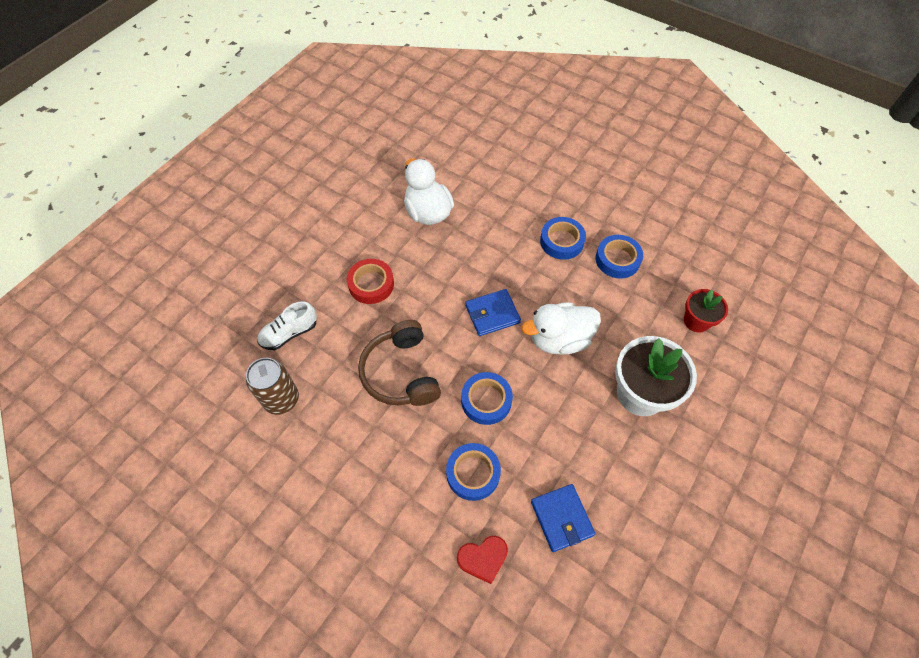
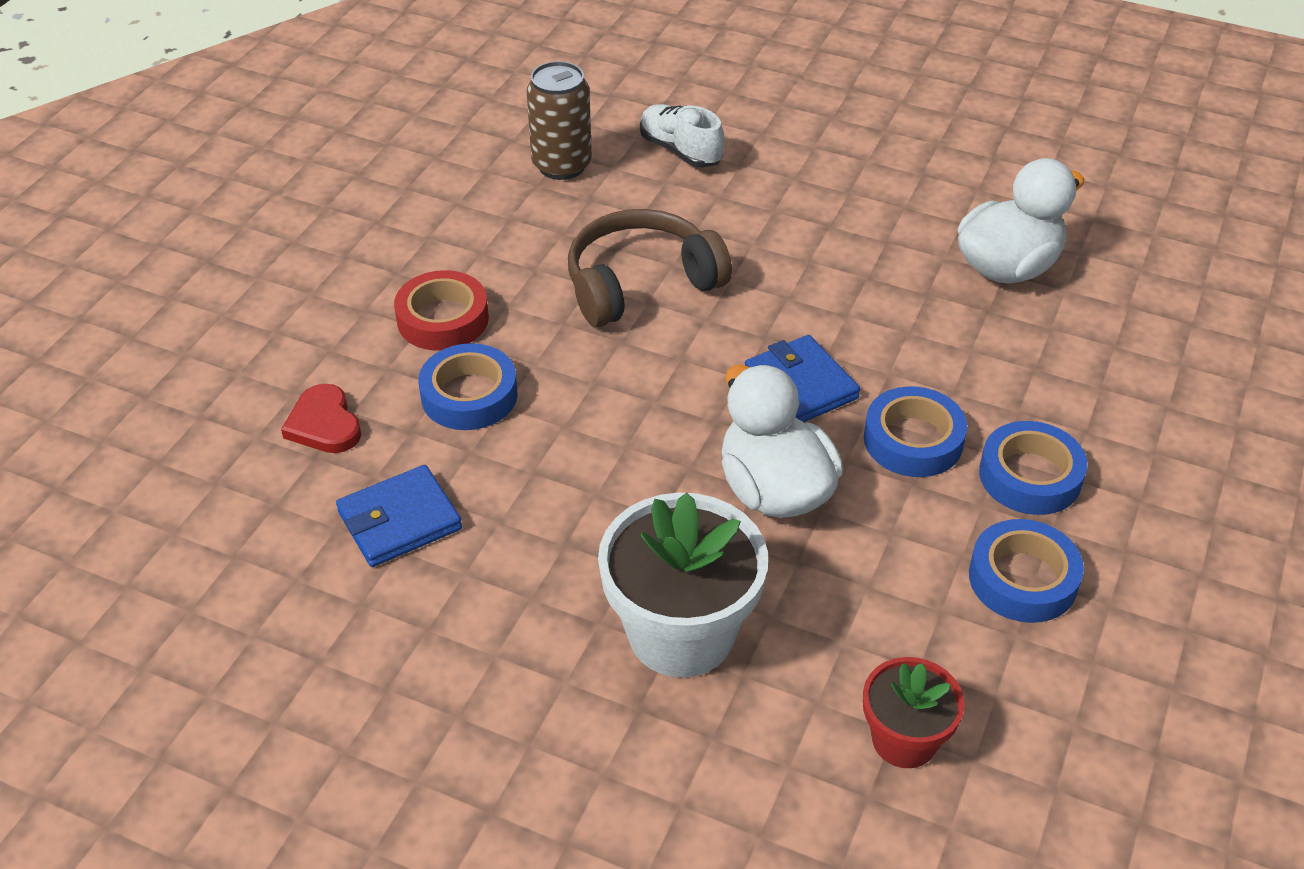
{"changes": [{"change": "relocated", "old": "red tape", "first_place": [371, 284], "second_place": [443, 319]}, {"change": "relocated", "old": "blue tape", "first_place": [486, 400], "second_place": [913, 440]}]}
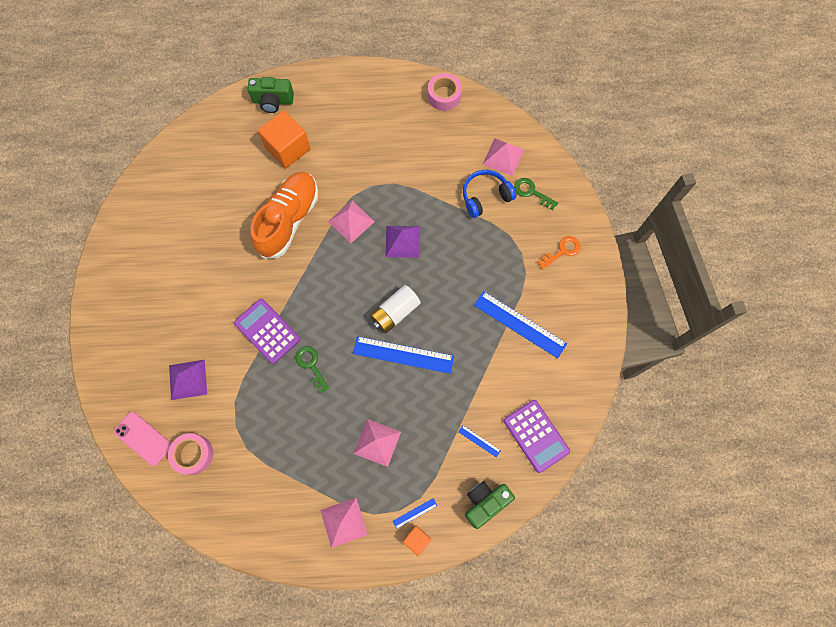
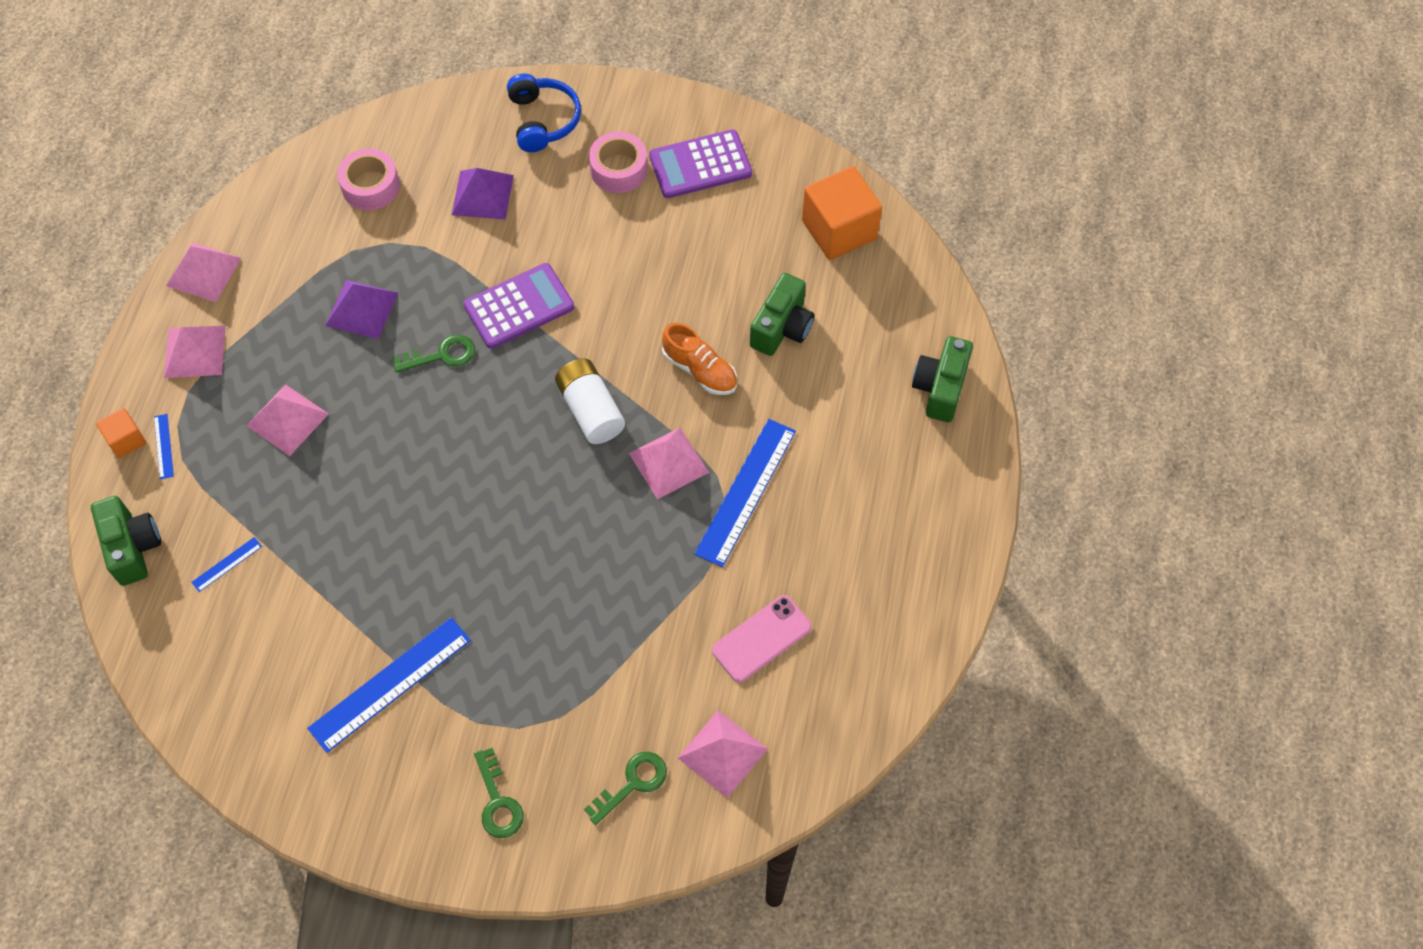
{"changes": [{"change": "relocated", "old": "pink tape", "first_place": [444, 96], "second_place": [619, 169]}, {"change": "relocated", "old": "orange cube", "first_place": [288, 148], "second_place": [839, 230]}, {"change": "relocated", "old": "blue headphones", "first_place": [485, 196], "second_place": [543, 120]}, {"change": "size", "old": "orange shoe", "first_place": [289, 220], "second_place": [700, 370], "factor": 0.54}, {"change": "relocated", "old": "purple pyramid", "first_place": [402, 241], "second_place": [362, 309]}, {"change": "colour", "old": "orange key", "new": "green key", "first_place": [562, 251], "second_place": [498, 801]}, {"change": "relocated", "old": "white battery", "first_place": [395, 313], "second_place": [590, 410]}, {"change": "relocated", "old": "blue ruler", "first_place": [403, 354], "second_place": [746, 492]}, {"change": "relocated", "old": "purple calculator", "first_place": [536, 436], "second_place": [700, 165]}, {"change": "relocated", "old": "pink phone", "first_place": [143, 438], "second_place": [761, 638]}, {"change": "appeared", "new": "pink pyramid", "second_place": [204, 271]}, {"change": "appeared", "new": "green camera", "second_place": [782, 328]}]}
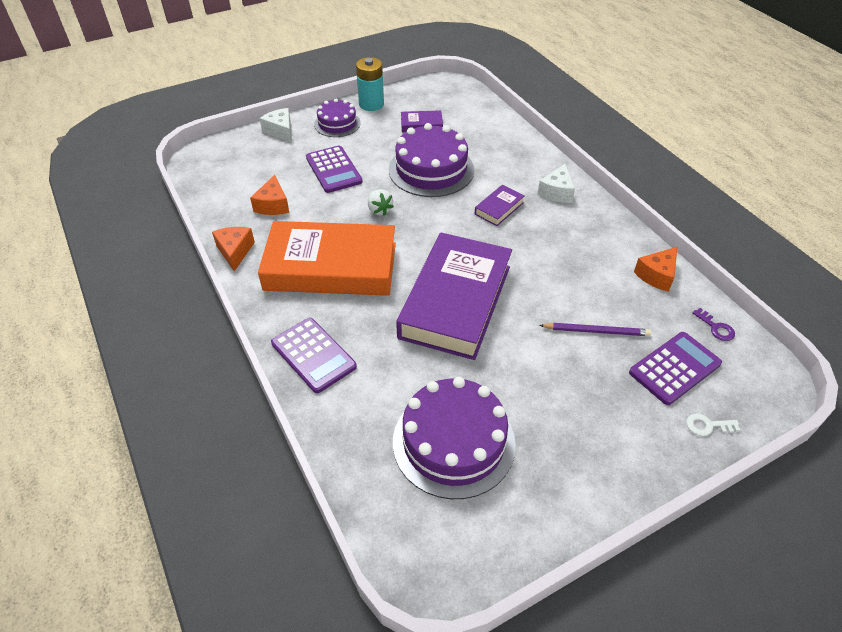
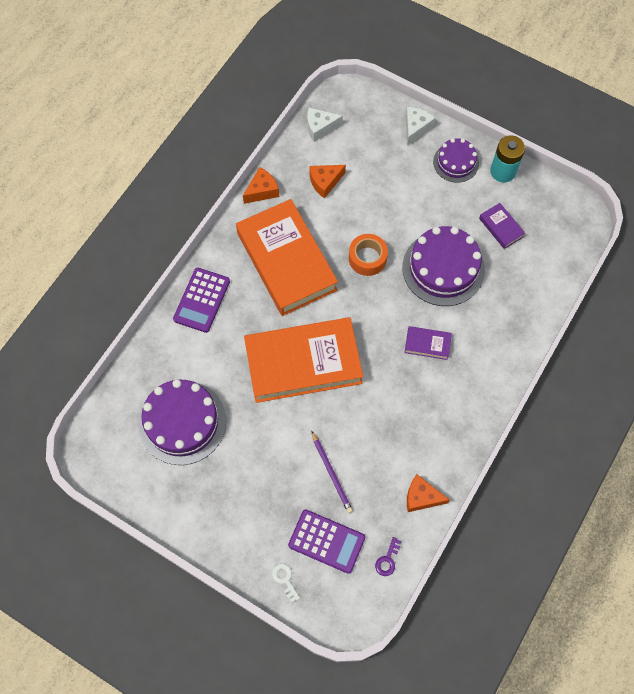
{"changes": [{"change": "missing", "old": "purple calculator", "first_place": [333, 170]}, {"change": "relocated", "old": "white cheese", "first_place": [556, 192], "second_place": [320, 127]}, {"change": "exchanged", "old": "white strawberry", "new": "orange tape", "first_place": [379, 210], "second_place": [367, 258]}, {"change": "colour", "old": "purple book", "new": "orange book", "first_place": [455, 301], "second_place": [303, 363]}]}
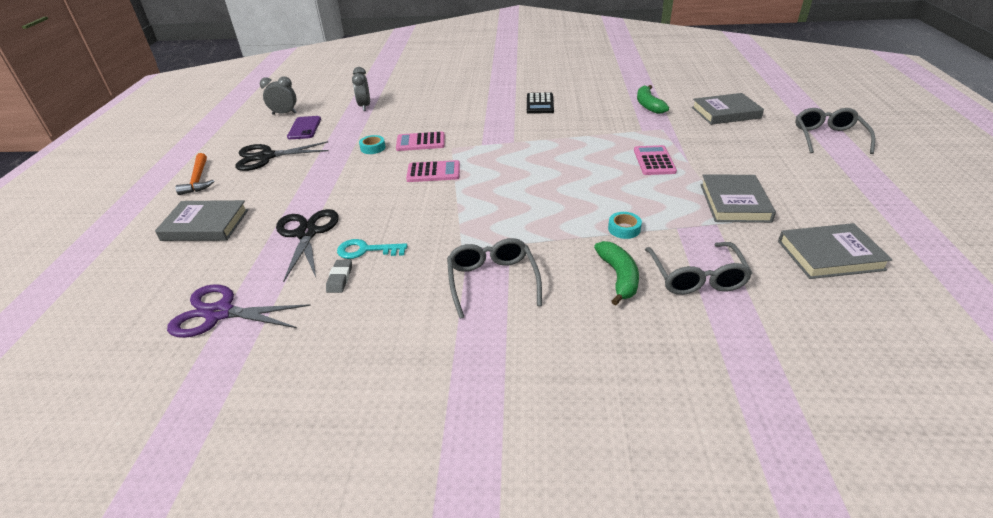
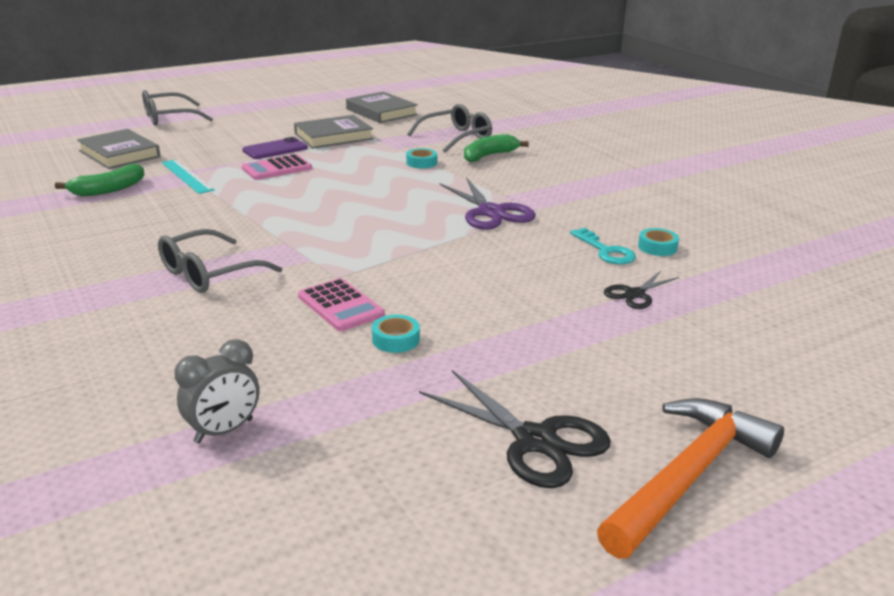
{"changes": [{"change": "missing", "old": "grey clock", "first_place": [284, 113]}, {"change": "missing", "old": "black calculator", "first_place": [540, 104]}, {"change": "relocated", "old": "purple phone", "first_place": [304, 128], "second_place": [275, 149]}, {"change": "size", "old": "orange hammer", "first_place": [198, 179], "second_place": [689, 476], "factor": 1.6}, {"change": "missing", "old": "pink calculator", "first_place": [433, 172]}, {"change": "missing", "old": "grey book", "first_place": [205, 225]}, {"change": "size", "old": "black scissors", "first_place": [307, 233], "second_place": [635, 294], "factor": 0.57}, {"change": "relocated", "old": "grey glasses", "first_place": [492, 281], "second_place": [209, 273]}, {"change": "exchanged", "old": "grey eraser", "new": "turquoise tape", "first_place": [340, 278], "second_place": [657, 247]}, {"change": "relocated", "old": "purple scissors", "first_place": [219, 313], "second_place": [491, 212]}, {"change": "appeared", "new": "turquoise ruler", "second_place": [187, 176]}]}
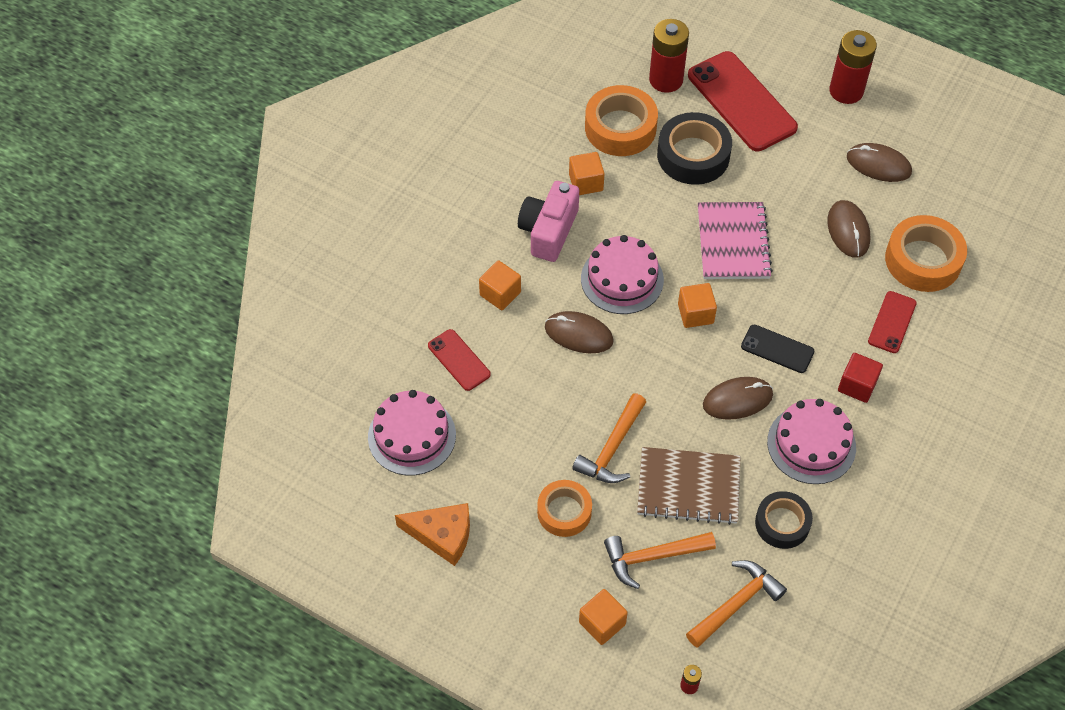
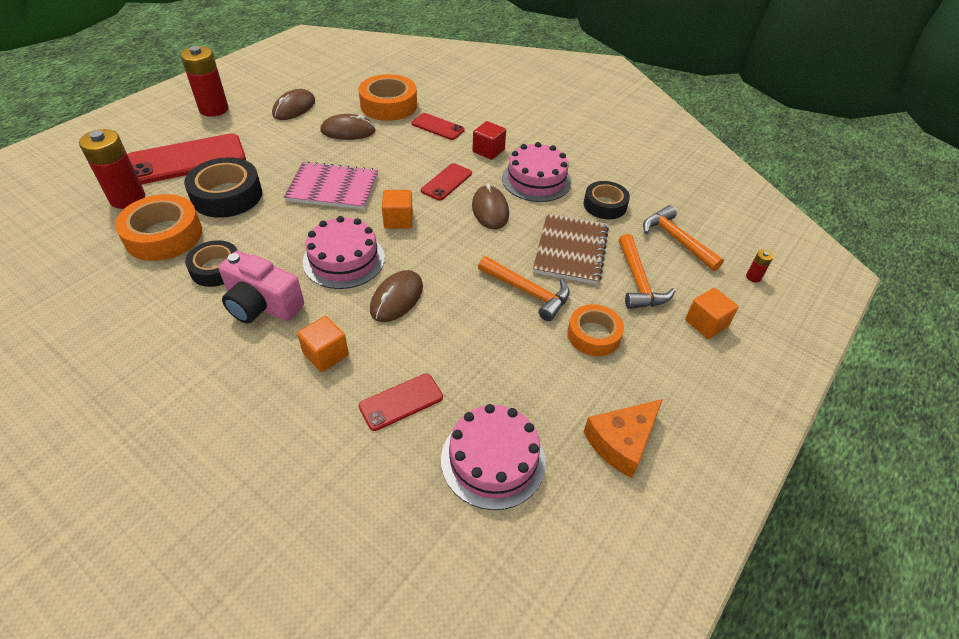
{"changes": [{"change": "exchanged", "old": "orange cube", "new": "black tape", "first_place": [586, 182], "second_place": [216, 269]}, {"change": "colour", "old": "black phone", "new": "red phone", "first_place": [777, 349], "second_place": [446, 182]}, {"change": "spun", "old": "orange cheese", "first_place": [442, 535], "second_place": [622, 442], "degrees": -150}]}
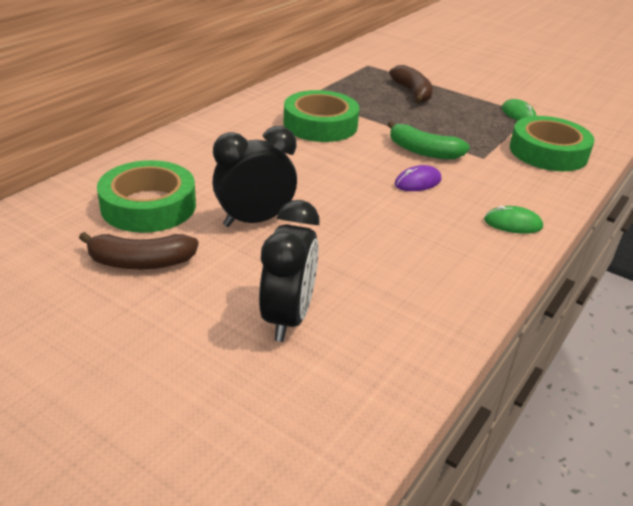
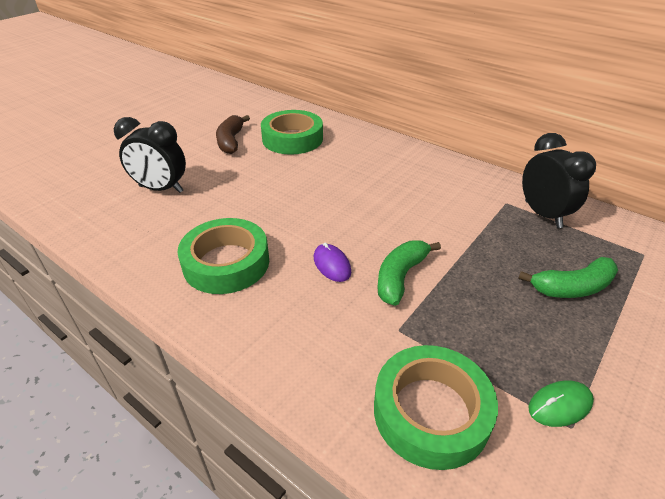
{"changes": [{"change": "colour", "old": "brown banana", "new": "green banana", "first_place": [412, 92], "second_place": [572, 287]}, {"change": "relocated", "old": "green tape", "first_place": [320, 124], "second_place": [226, 263]}, {"change": "relocated", "old": "black clock", "first_place": [255, 220], "second_place": [542, 214]}, {"change": "missing", "old": "green mouse", "first_place": [512, 223]}]}
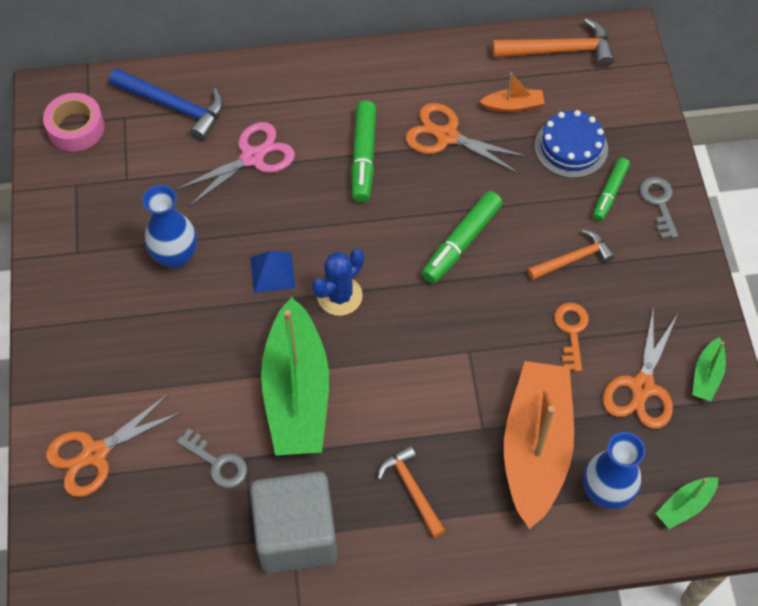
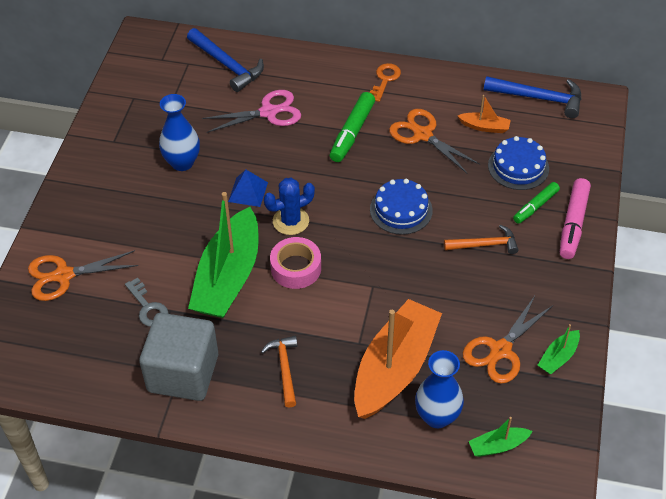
{"changes": [{"change": "colour", "old": "orange hammer", "new": "blue hammer", "first_place": [559, 50], "second_place": [539, 98]}, {"change": "relocated", "old": "pink tape", "first_place": [76, 128], "second_place": [296, 268]}, {"change": "exchanged", "old": "grey key", "new": "pink marker", "first_place": [659, 203], "second_place": [573, 224]}, {"change": "exchanged", "old": "green marker", "new": "blue cake", "first_place": [461, 242], "second_place": [401, 210]}, {"change": "relocated", "old": "orange key", "first_place": [571, 331], "second_place": [385, 80]}]}
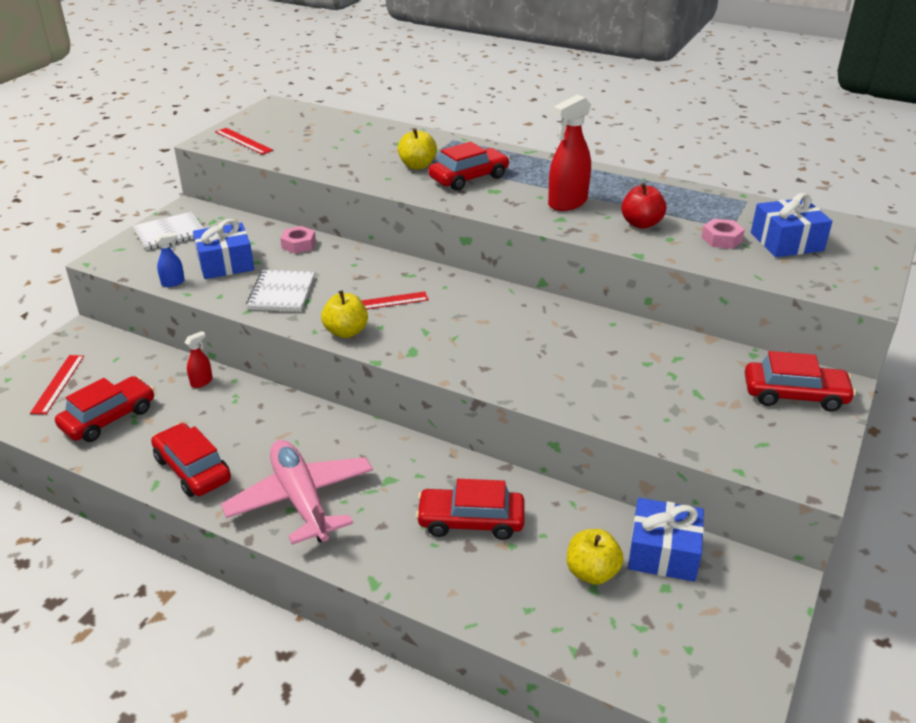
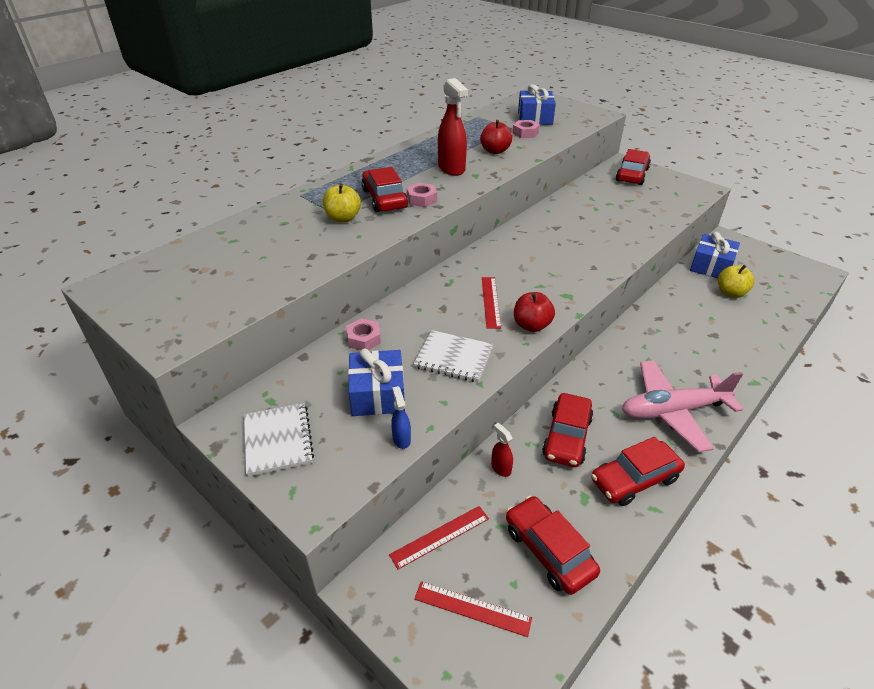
{"changes": [{"change": "relocated", "old": "red ruler", "first_place": [243, 141], "second_place": [440, 536]}, {"change": "colour", "old": "yellow apple", "new": "red apple", "first_place": [346, 332], "second_place": [531, 325]}, {"change": "relocated", "old": "red car", "first_place": [471, 521], "second_place": [566, 437]}, {"change": "appeared", "new": "pink nut", "second_place": [421, 199]}]}
